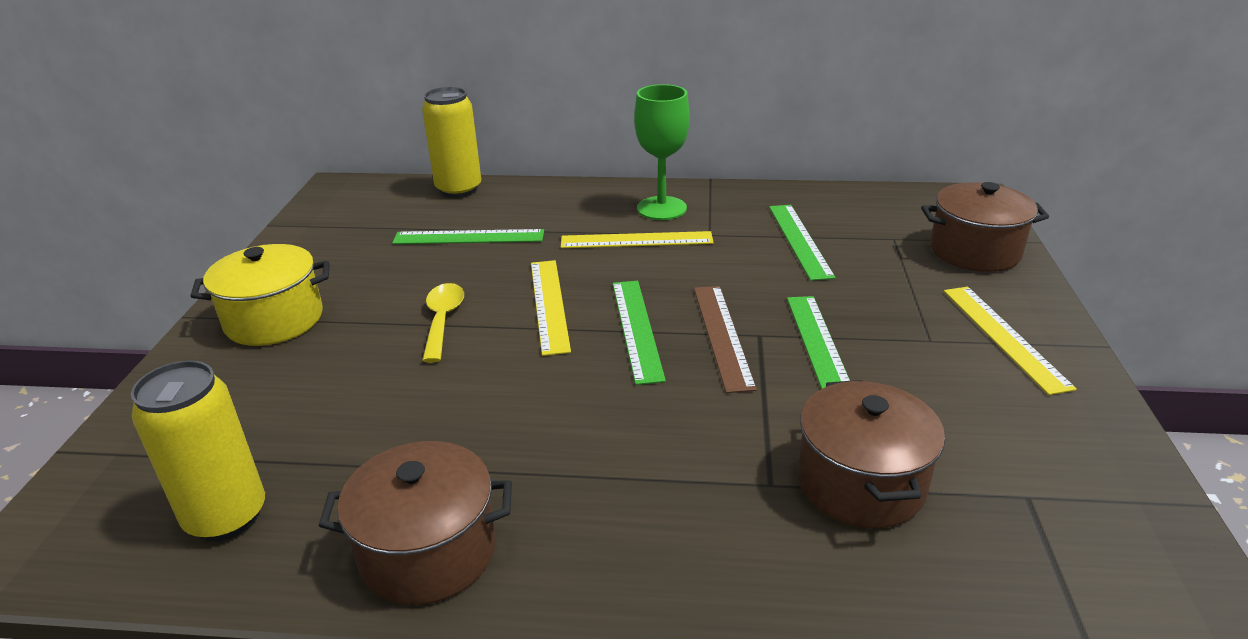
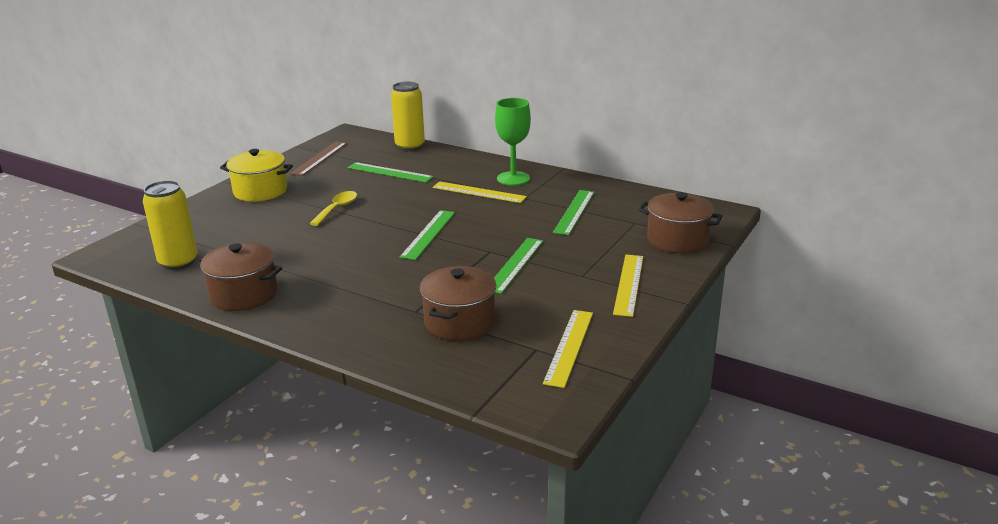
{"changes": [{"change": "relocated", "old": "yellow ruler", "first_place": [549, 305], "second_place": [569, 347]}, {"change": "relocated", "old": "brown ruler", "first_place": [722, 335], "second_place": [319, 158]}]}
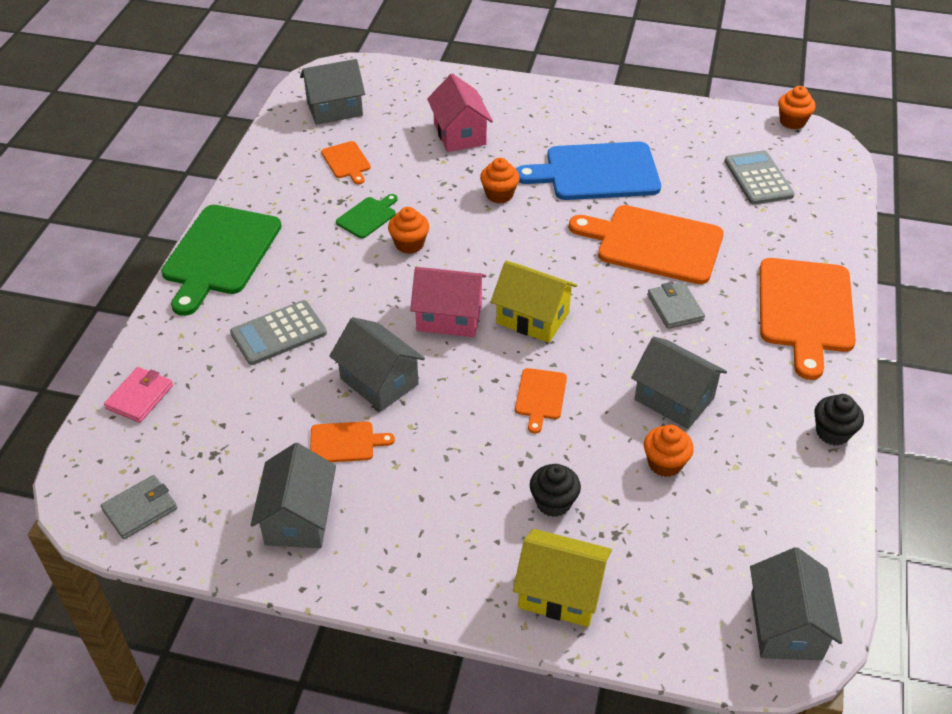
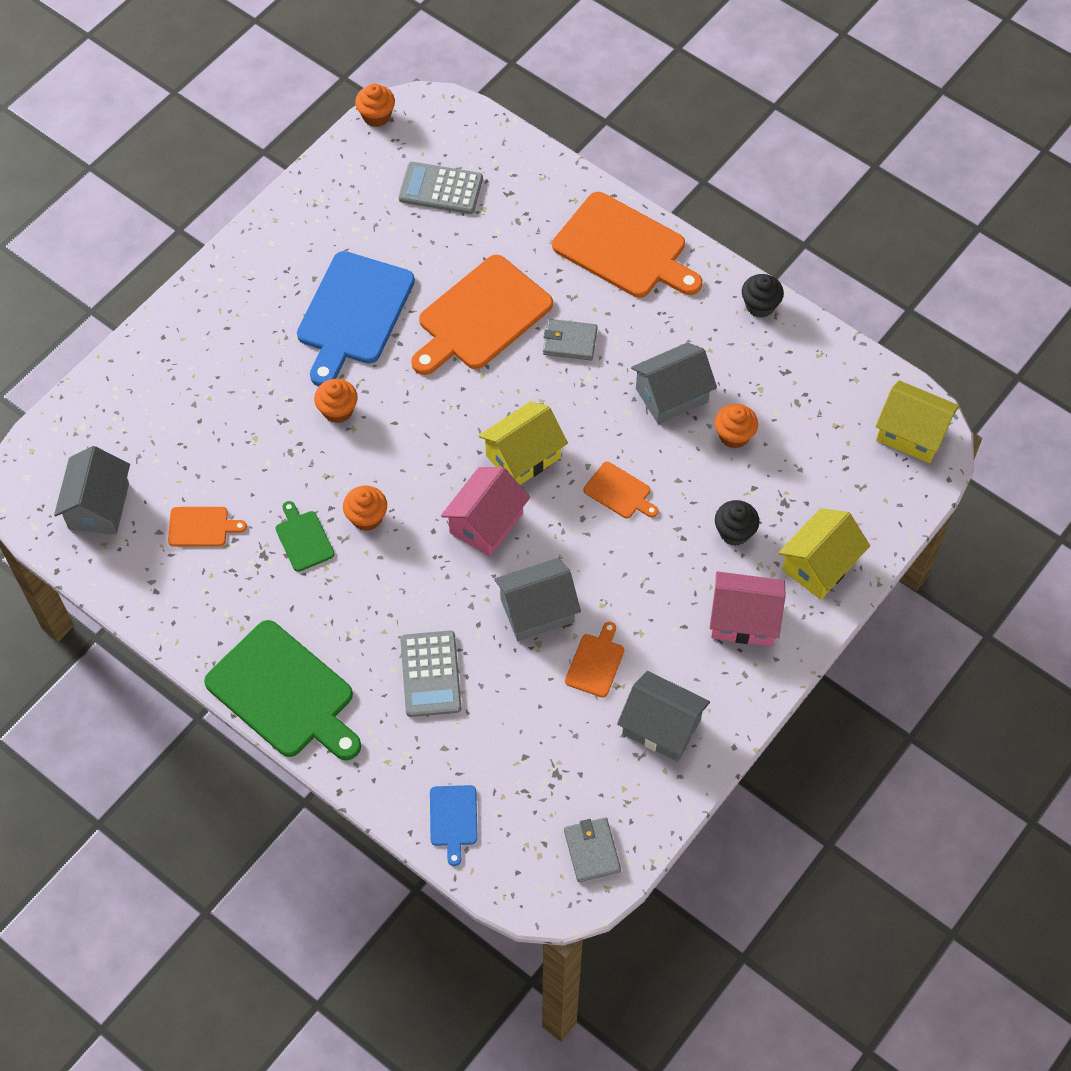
{"changes": [{"change": "relocated", "old": "pink house", "first_place": [460, 134], "second_place": [744, 619]}, {"change": "exchanged", "old": "pink wallet", "new": "blue cutting board", "first_place": [140, 397], "second_place": [453, 819]}, {"change": "colour", "old": "grey house", "new": "yellow house", "first_place": [785, 625], "second_place": [911, 434]}]}
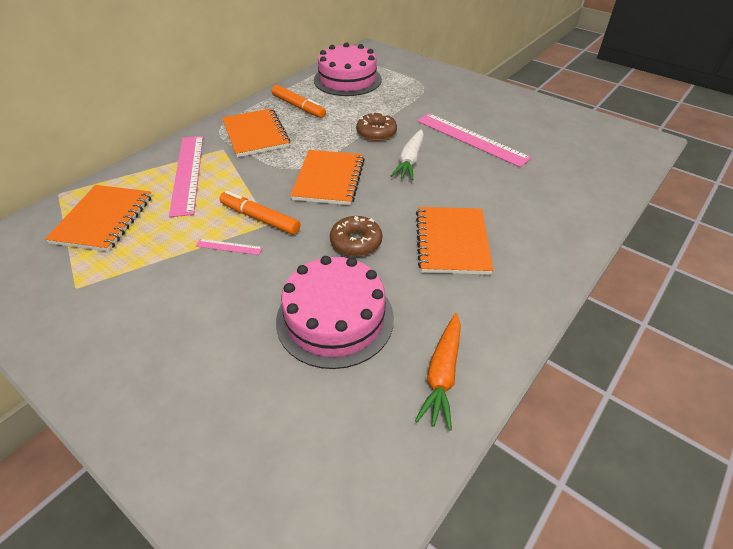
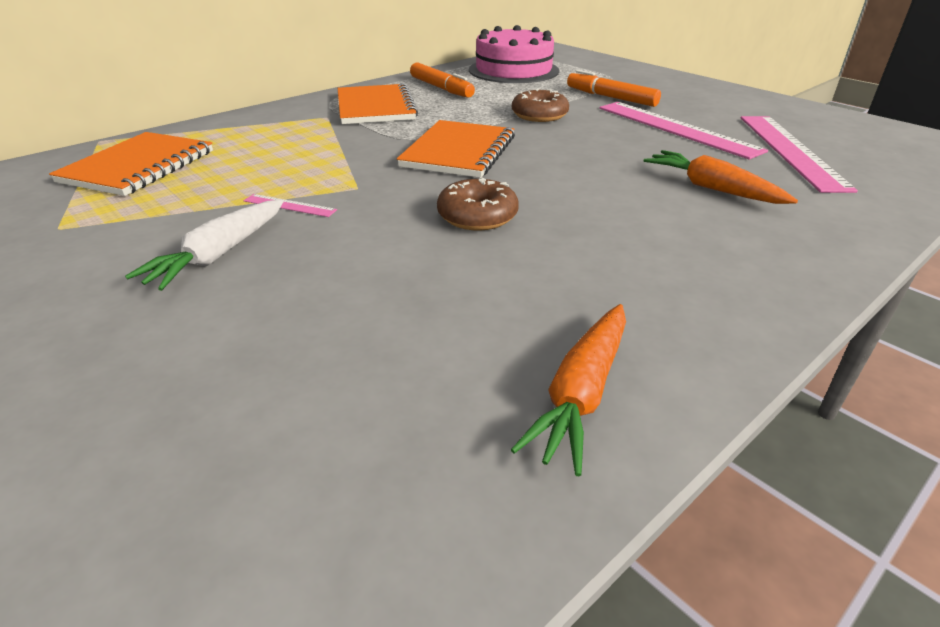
{"changes": [{"change": "relocated", "old": "white carrot", "first_place": [410, 161], "second_place": [219, 254]}, {"change": "relocated", "old": "pink ruler", "first_place": [188, 173], "second_place": [791, 150]}, {"change": "relocated", "old": "orange marker", "first_place": [260, 218], "second_place": [611, 97]}, {"change": "missing", "old": "orange notebook", "first_place": [452, 242]}, {"change": "missing", "old": "pink cake", "first_place": [335, 318]}, {"change": "appeared", "new": "orange carrot", "second_place": [712, 188]}]}
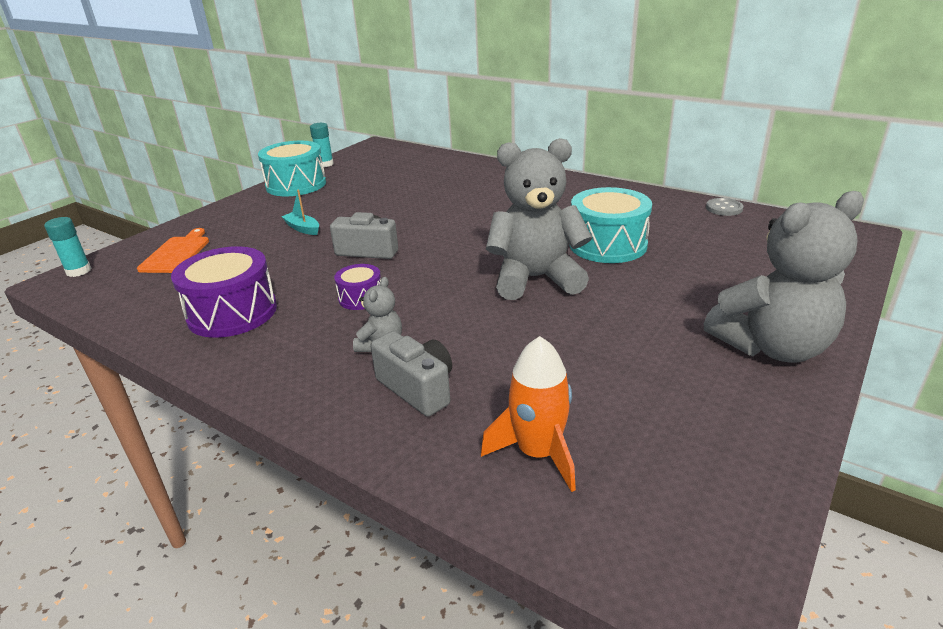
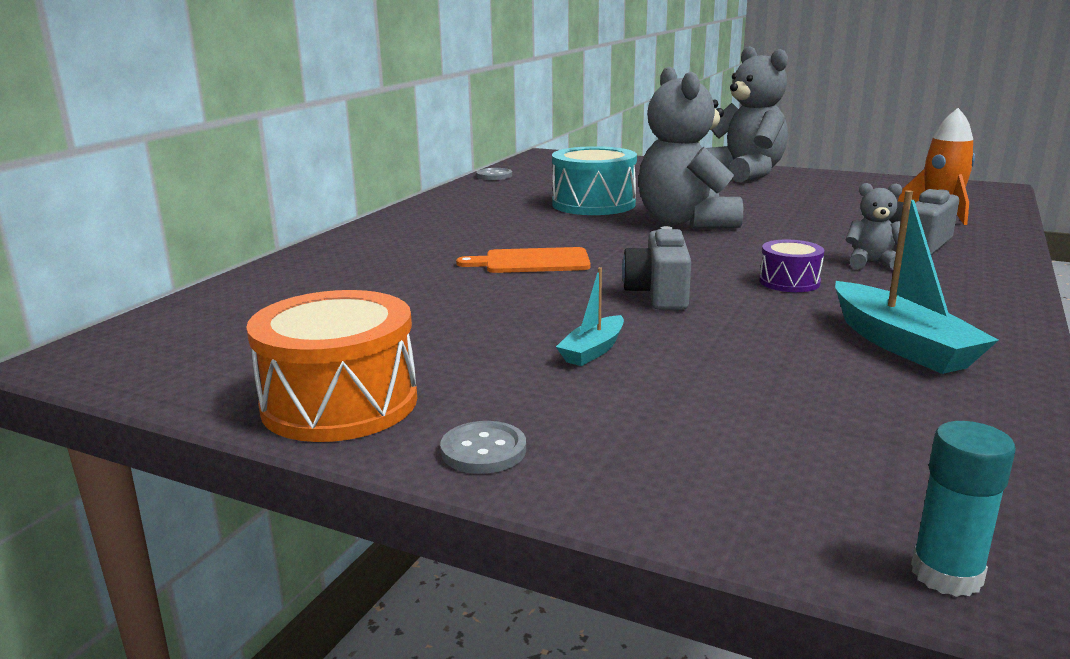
{"changes": [{"change": "missing", "old": "turquoise glue stick", "first_place": [325, 164]}, {"change": "colour", "old": "turquoise drum", "new": "orange drum", "first_place": [296, 185], "second_place": [340, 403]}, {"change": "relocated", "old": "orange cutting board", "first_place": [176, 253], "second_place": [532, 262]}, {"change": "exchanged", "old": "purple drum", "new": "turquoise boat", "first_place": [232, 312], "second_place": [901, 344]}, {"change": "appeared", "new": "grey button", "second_place": [483, 450]}]}
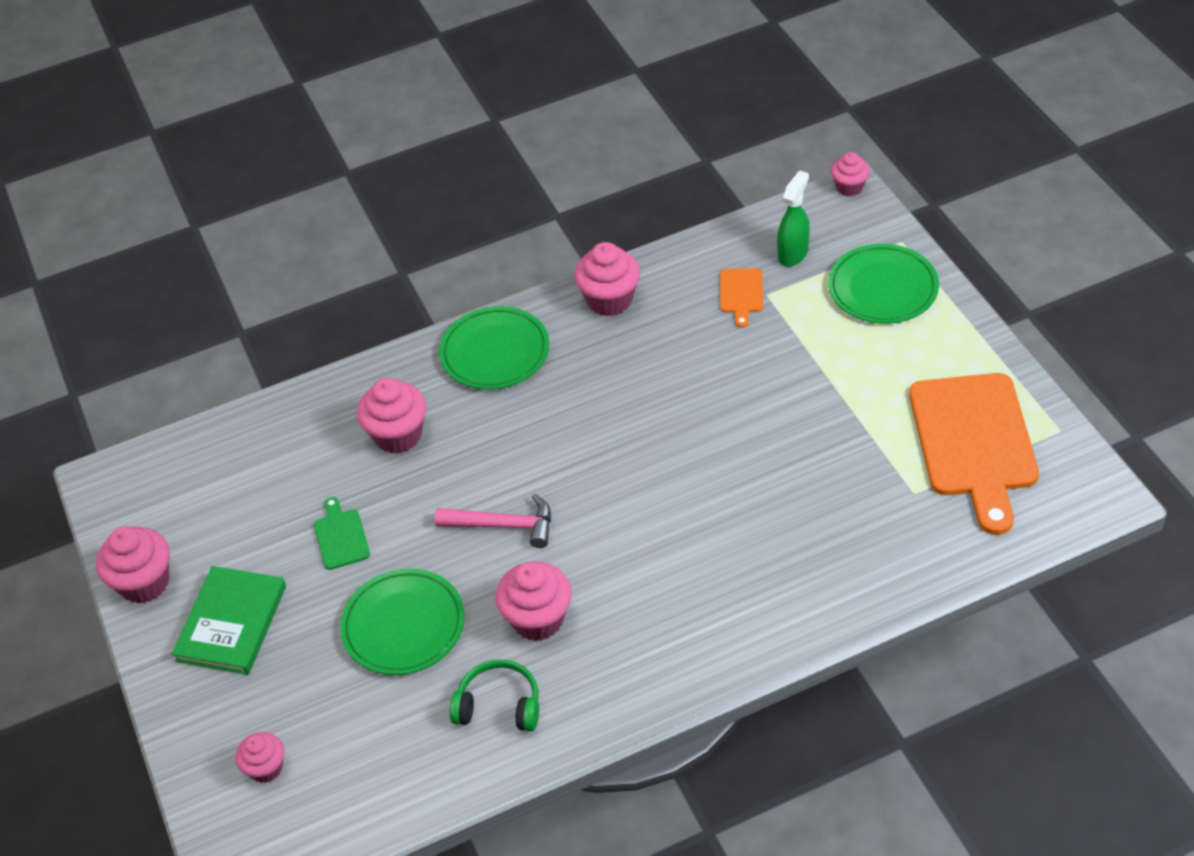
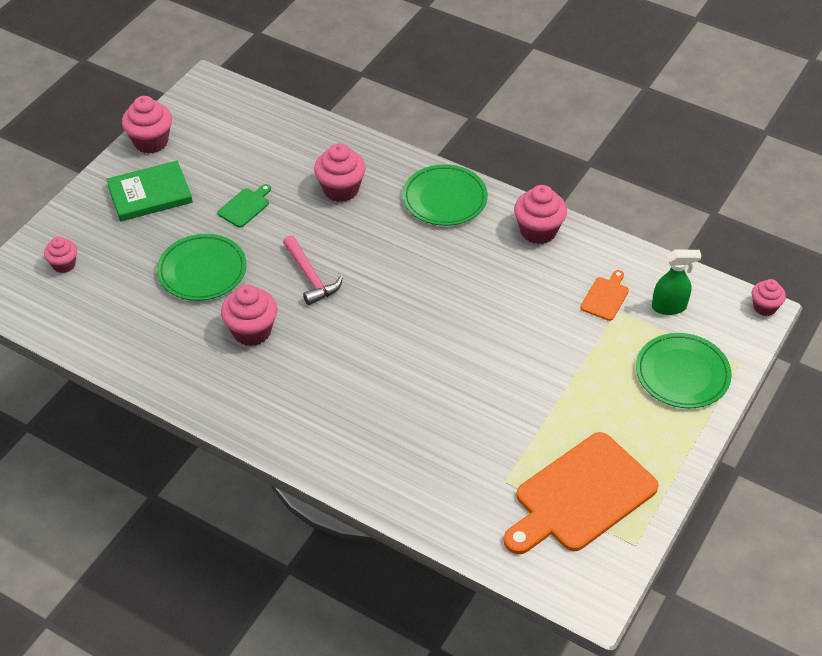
{"changes": [{"change": "spun", "old": "orange cutting board", "first_place": [741, 294], "second_place": [605, 297], "degrees": 150}, {"change": "missing", "old": "green headphones", "first_place": [499, 705]}]}
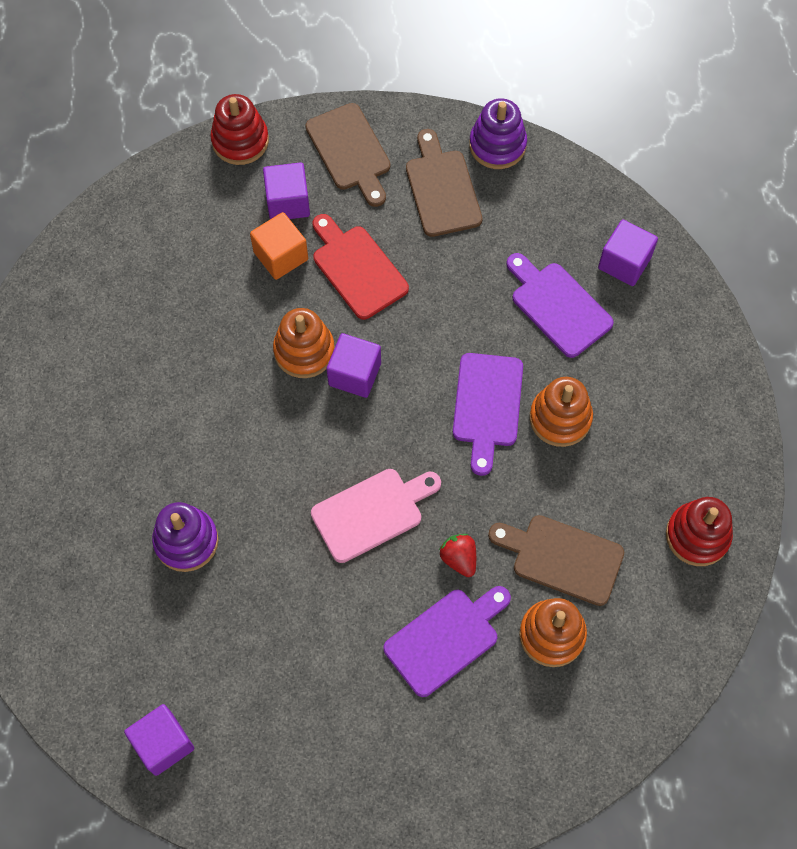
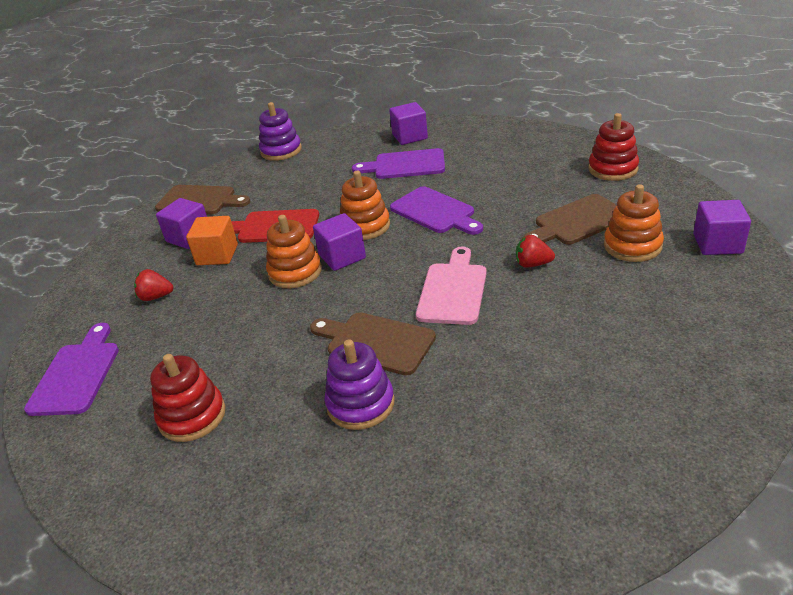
{"changes": [{"change": "relocated", "old": "red stacking toy", "first_place": [240, 141], "second_place": [192, 416]}, {"change": "relocated", "old": "brown cutting board", "first_place": [442, 189], "second_place": [376, 342]}, {"change": "relocated", "old": "orange stacking toy", "first_place": [560, 418], "second_place": [365, 226]}, {"change": "relocated", "old": "purple cutting board", "first_place": [445, 639], "second_place": [77, 374]}, {"change": "relocated", "old": "purple cube", "first_place": [163, 743], "second_place": [717, 243]}, {"change": "appeared", "new": "red strawberry", "second_place": [156, 297]}]}
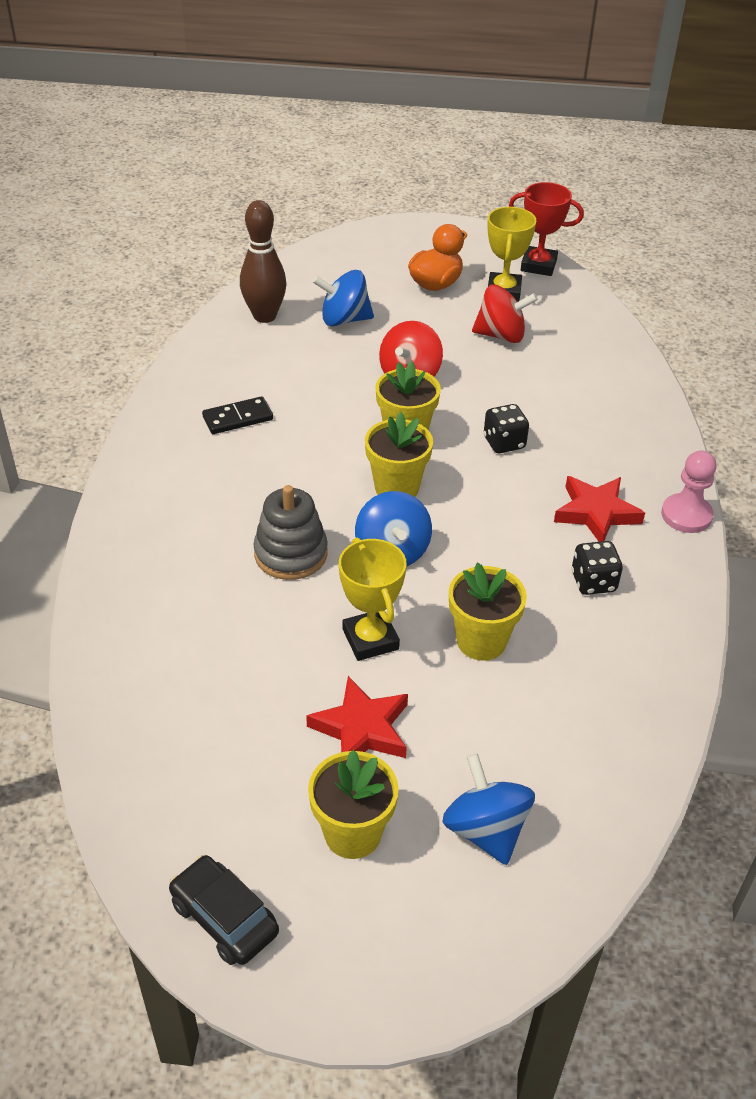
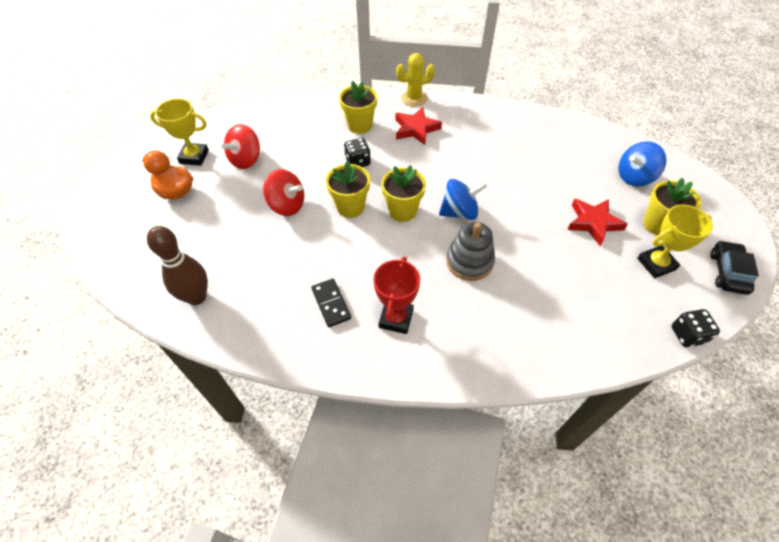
{"changes": [{"change": "relocated", "old": "red trophy", "first_place": [538, 265], "second_place": [396, 318]}, {"change": "missing", "old": "blue spinning top", "first_place": [344, 319]}, {"change": "spun", "old": "red spinning top", "first_place": [501, 335], "second_place": [246, 160], "degrees": -150}, {"change": "exchanged", "old": "pink pawn", "new": "yellow cactus", "first_place": [686, 515], "second_place": [414, 98]}, {"change": "relocated", "old": "yellow trophy", "first_place": [370, 639], "second_place": [656, 264]}, {"change": "relocated", "old": "black dice", "first_place": [593, 582], "second_place": [687, 335]}, {"change": "relocated", "old": "yellow flower pot", "first_place": [481, 641], "second_place": [360, 125]}, {"change": "spun", "old": "black car", "first_place": [224, 918], "second_place": [727, 272], "degrees": 150}]}
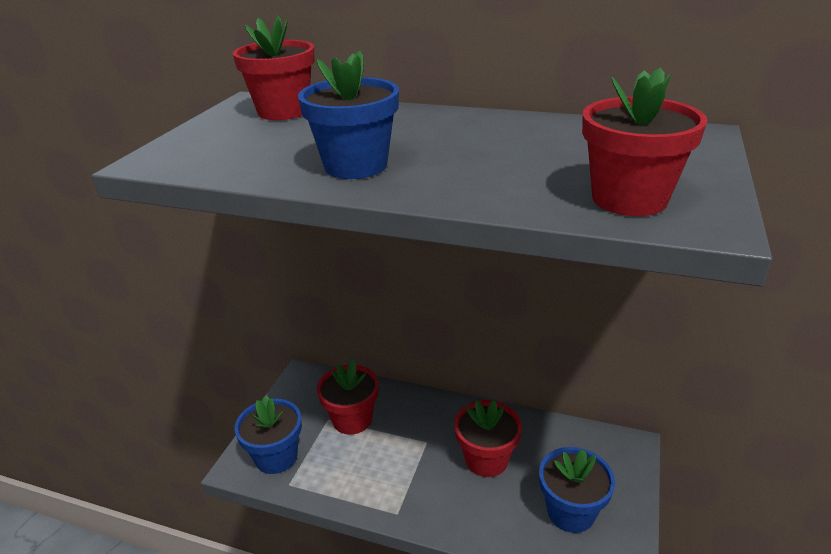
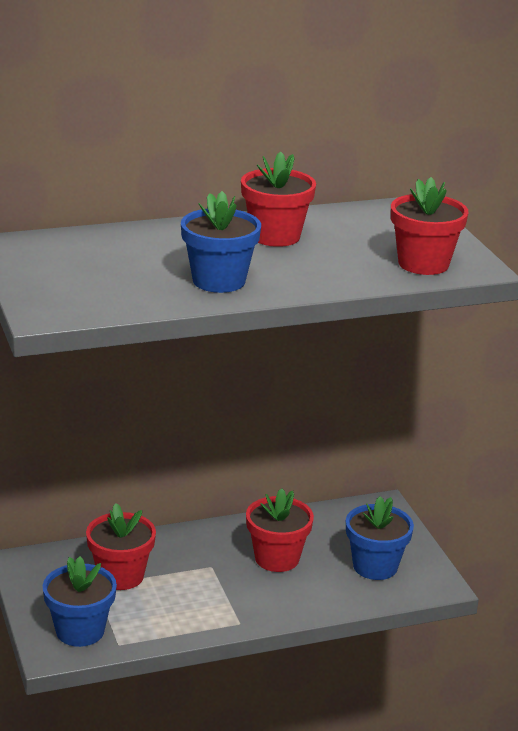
{"changes": [{"change": "relocated", "old": "red flower pot", "first_place": [283, 111], "second_place": [275, 236]}]}
